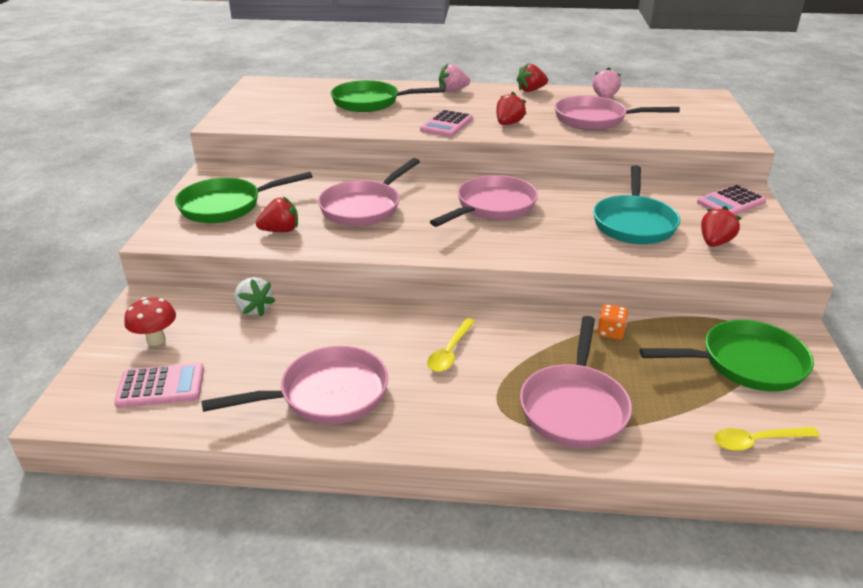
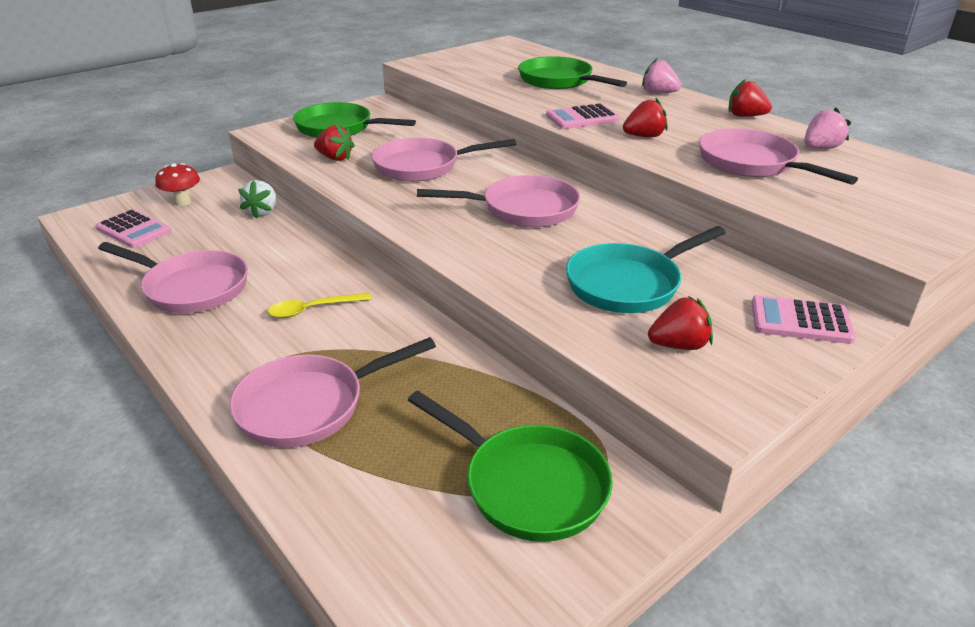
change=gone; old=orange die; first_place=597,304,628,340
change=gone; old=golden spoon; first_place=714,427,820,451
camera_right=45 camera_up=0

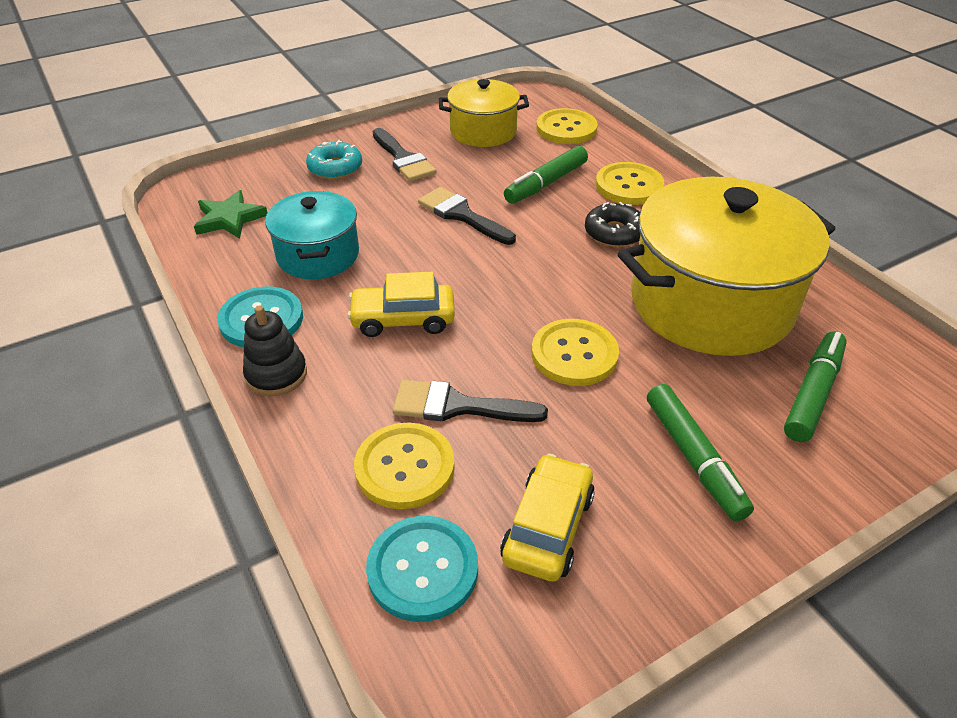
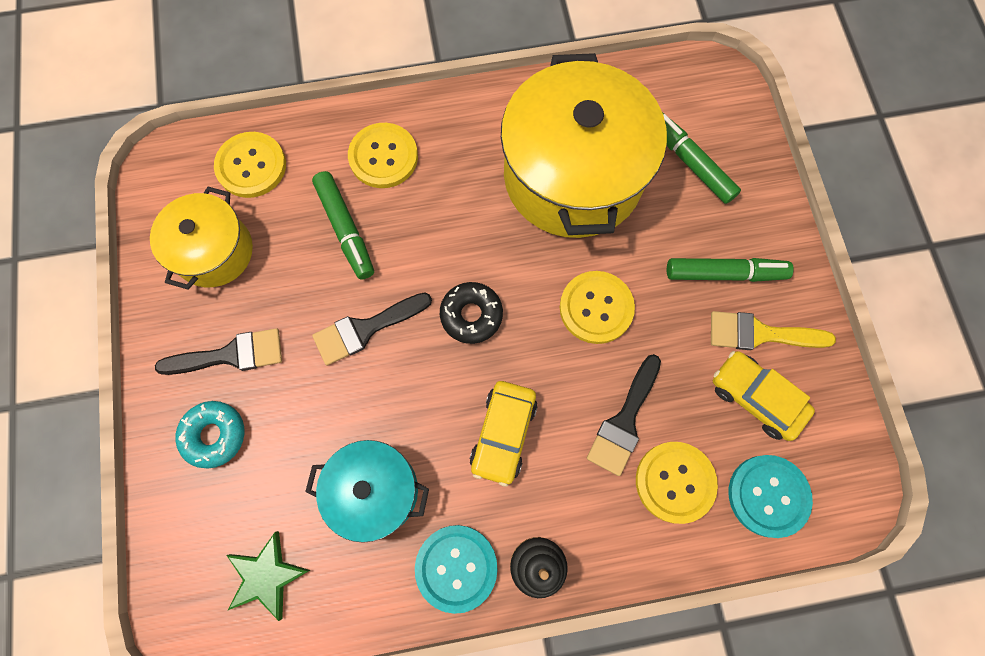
change=new; new=golden brush; second_place=711,311,836,350
change=shifted; old=black glazed donut; first_place=585,202,641,247; second_place=440,282,503,344
camera_right=-70 camera_up=30

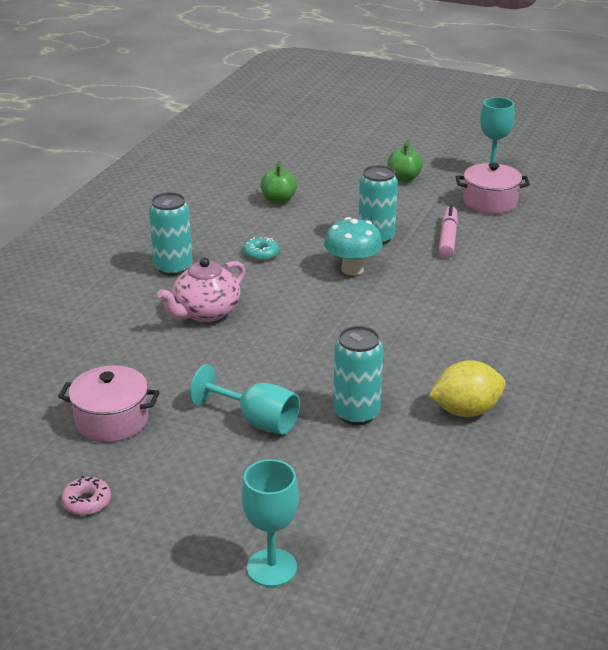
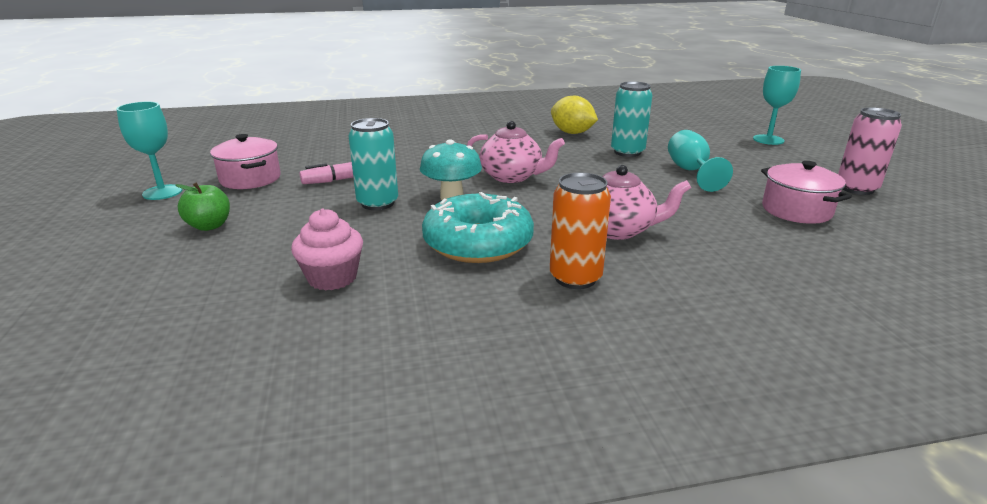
change=new; new=rose-pink china teapot; second_place=467,121,565,183
change=swapped; old=rose-pink glazed donut; new=rose-pink can; first_place=61,476,111,515; second_place=838,107,902,195
change=swapped; old=emerald apple fruit; new=rose-pink muffin; first_place=261,161,297,204; second_place=291,209,363,291
change=repainted; old=aqua can; new=orange can; first_place=149,192,193,276; second_place=550,172,611,289
change=scaled; old=aqua glazed donut; first_place=243,237,279,261; second_place=422,192,534,263; factor=2.46
camera_right=-125 camera_up=-5

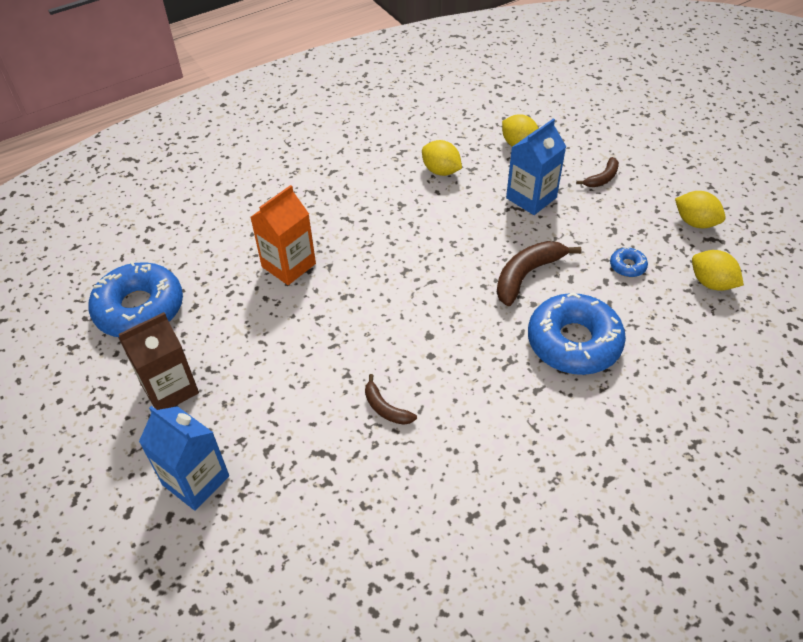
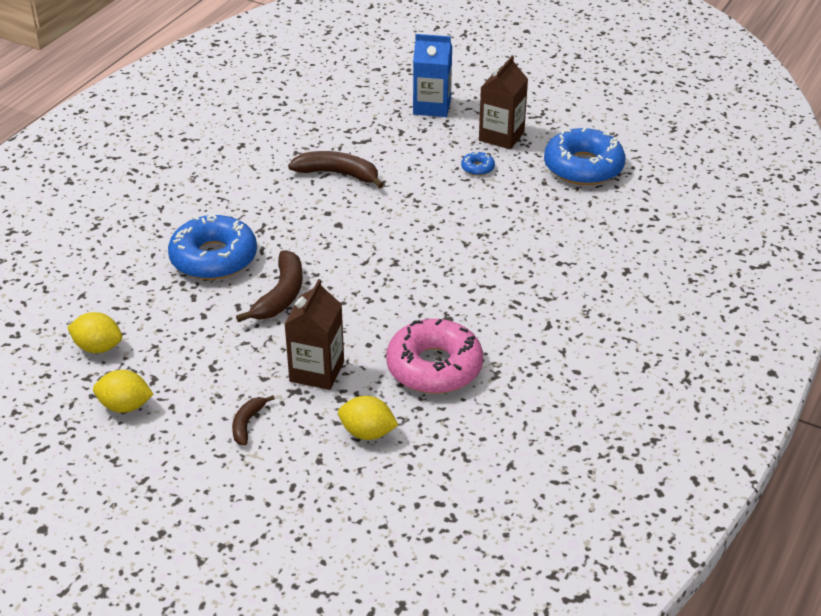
change=gone; old=orange juice carton; first_place=250,185,316,285
change=shifted; old=cobalt glazed donut; first_place=610,247,648,277; second_place=461,151,495,176
change=swapped; old=golden lemon; new=rose-pink glazed donut; first_place=422,140,462,176; second_place=386,319,483,394
change=repainted; old=cobalt juice carton; new=dark brown juice carton; first_place=506,119,566,215; second_place=284,279,344,390
change=scaled; old=dark brown banana; first_place=365,374,417,425; second_place=288,151,383,189; factor=1.74
camera_right=150 camera_up=-10

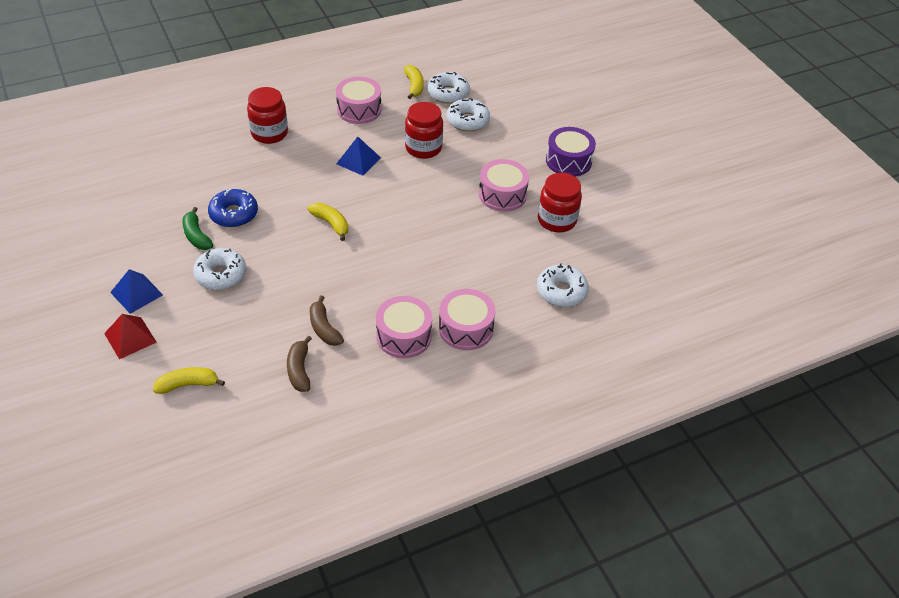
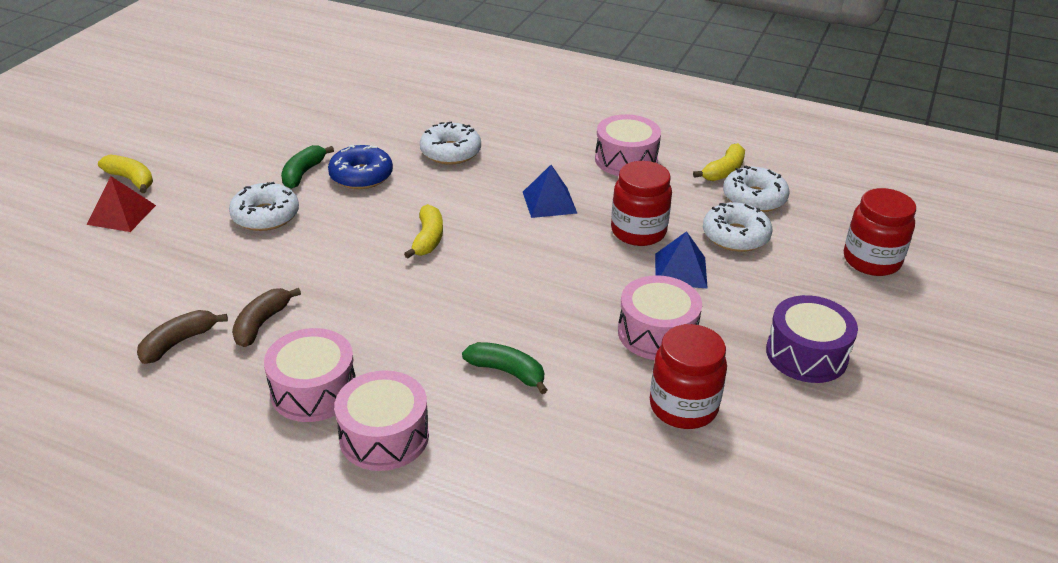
change=new; new=emerald banana; second_place=462,342,547,394
change=shifted; old=cobalt solid pyramid; first_place=110,269,163,314; second_place=655,231,708,289
change=shifted; old=golden banana; first_place=153,367,225,394; second_place=98,155,153,193
change=shifted; old=crimson jam jar; first_place=247,87,288,144; second_place=844,188,916,276
change=shifted; old=snow-white glazed donut; first_place=537,263,589,307; second_place=420,122,481,165
camera_right=50 camera_up=-10

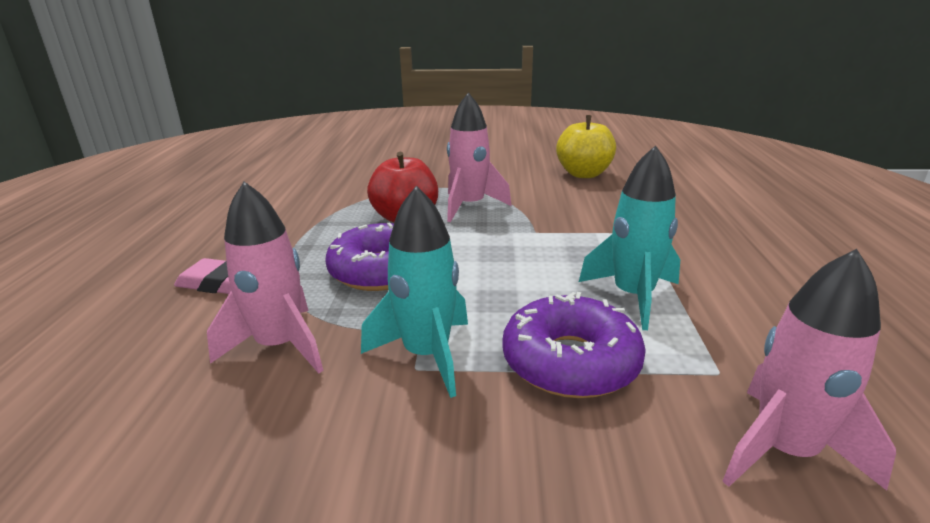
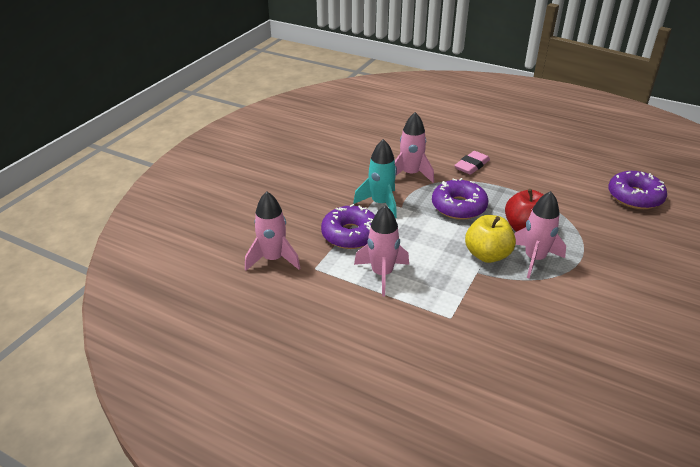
change=new; new=violet glazed donut; second_place=608,171,667,209
change=shifted; old=golden apple fruit; first_place=556,115,616,178; second_place=465,215,516,263
change=repainted; old=aqua rocket; new=rose-pink rocket; first_place=579,145,680,330; second_place=354,205,409,296
camera_right=115 camera_up=10

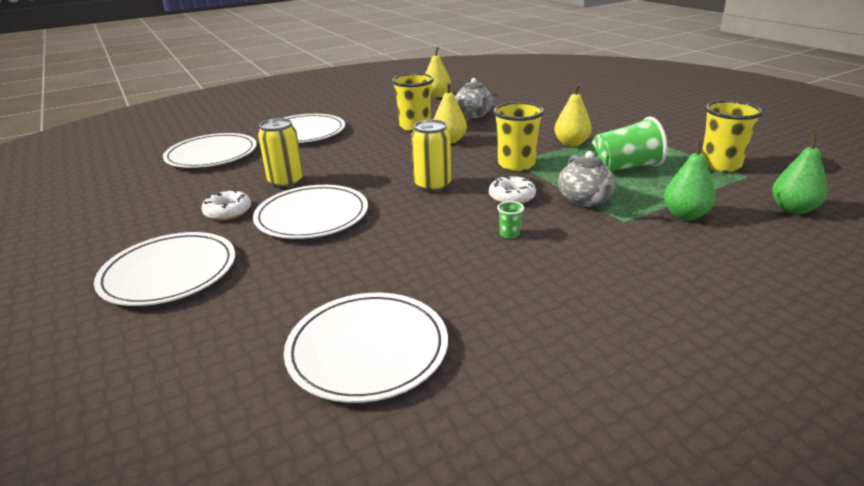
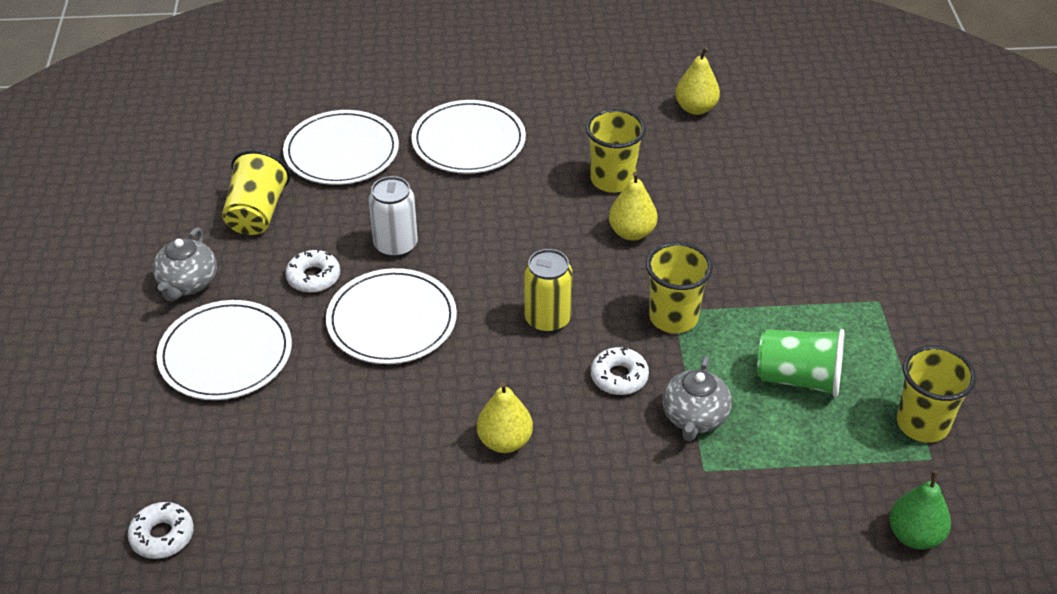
change=gone; old=snow-white dinner plate; first_place=284,293,448,403
change=gone; old=emerald cup; first_place=497,201,524,238
change=gone; old=emerald pear fruit; first_place=664,140,716,220
change=new; new=snow-white glazed donut; second_place=128,502,194,559
change=new; new=golden cup; second_place=222,150,290,235
change=shifted; old=grey china teapot; first_place=455,78,493,118; second_place=153,227,217,301
change=shifted; old=golden pear fruit; first_place=554,84,592,146; second_place=477,382,533,453
change=repainted; old=golden can; new=snow-white can; first_place=258,118,304,189; second_place=369,176,418,258
camera_right=25 camera_up=15

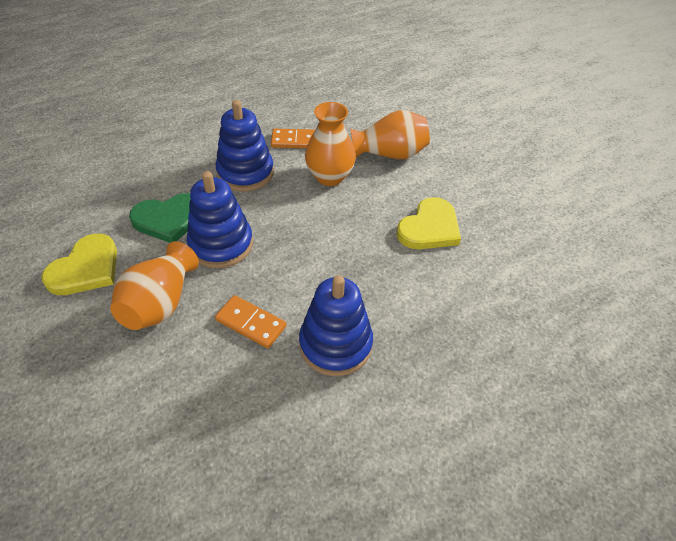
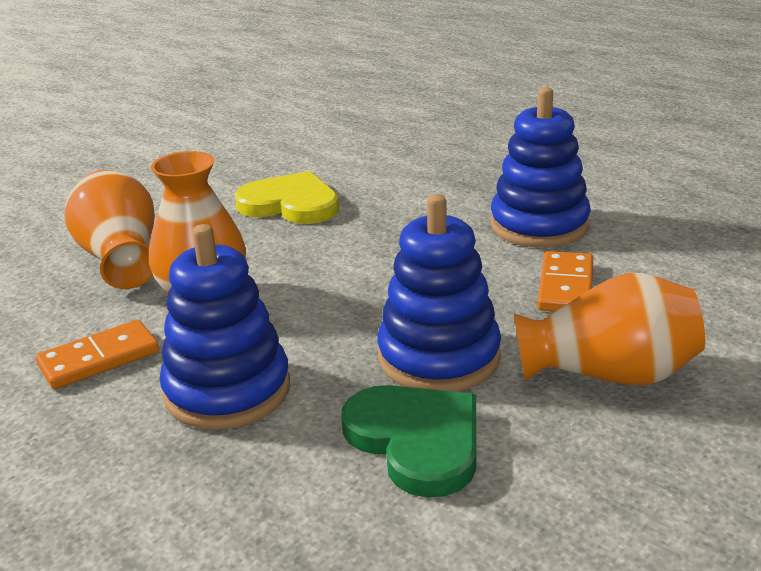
change=gone; old=golden love heart; first_place=41,234,117,295
change=rotated; old=orange domino tile; first_place=271,129,315,148; second_place=36,320,159,389; degrees=75
camera_right=-105 camera_up=-20

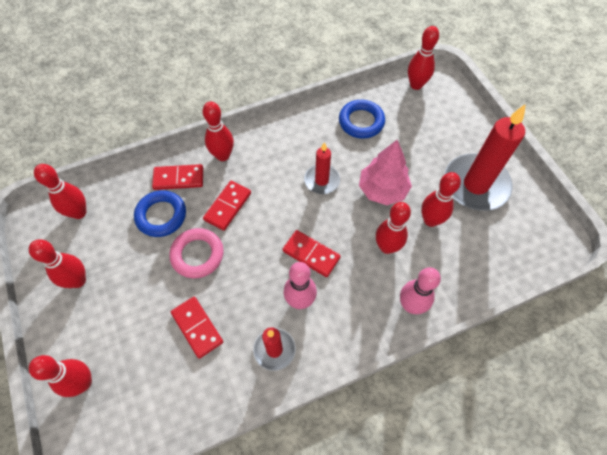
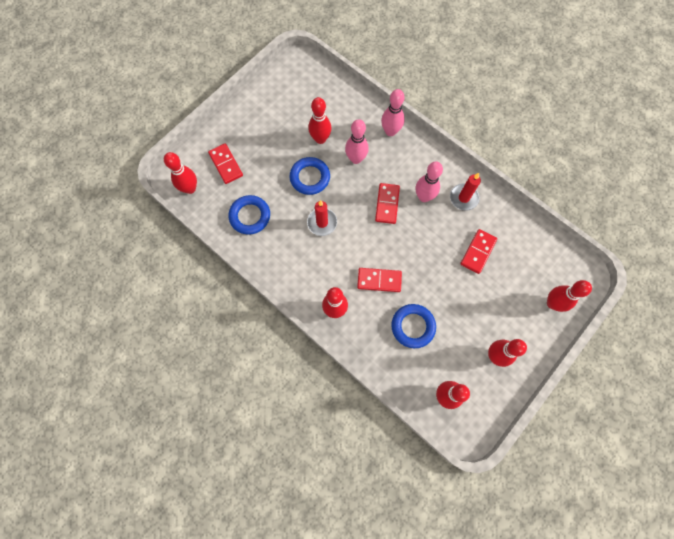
change=gone; old=rose-pink torus; first_place=169,228,224,278
change=gone; old=crimson pillar candle; first_place=444,105,525,211
change=shifted; old=crimson domino tile; first_place=152,164,203,190; second_place=208,143,243,184
change=swapped; old=rose-pink tree; new=cobalt torus; first_place=359,140,412,205; second_place=290,157,330,195
change=repainted; old=crimson bowling pin; new=rose-pink bowling pin; first_place=376,202,411,254; second_place=345,119,369,164
camera_right=-115 camera_up=10

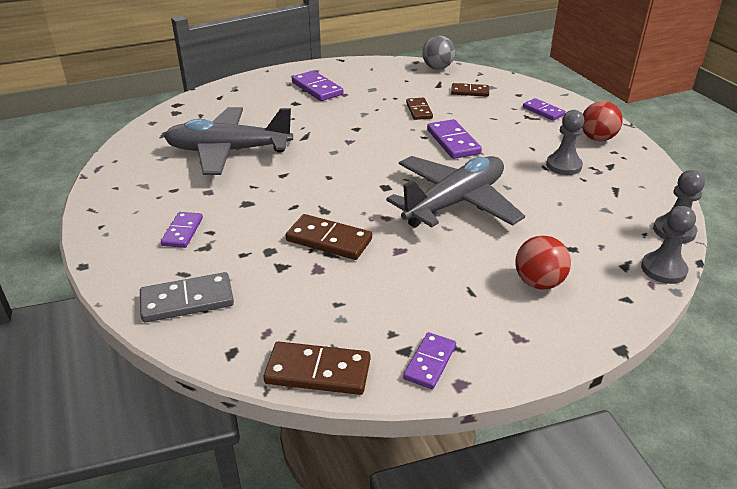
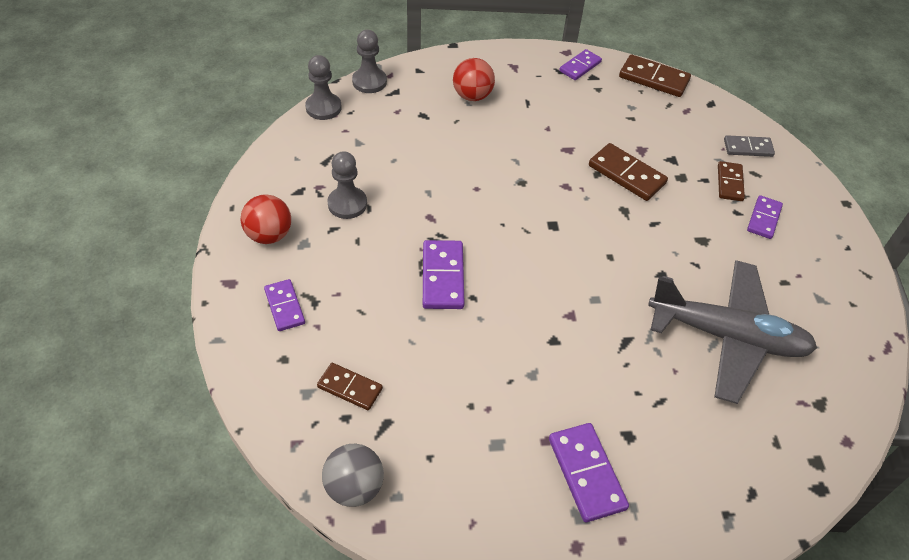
change=gone; old=grey toy plane; first_place=386,156,525,228
change=shifted; old=dark brown domino tile; first_place=406,98,433,120; second_place=718,161,745,201
change=scaled; old=grey domino tile; first_place=140,272,234,323; second_place=724,135,775,157; factor=0.66
camera_right=-165 camera_up=15

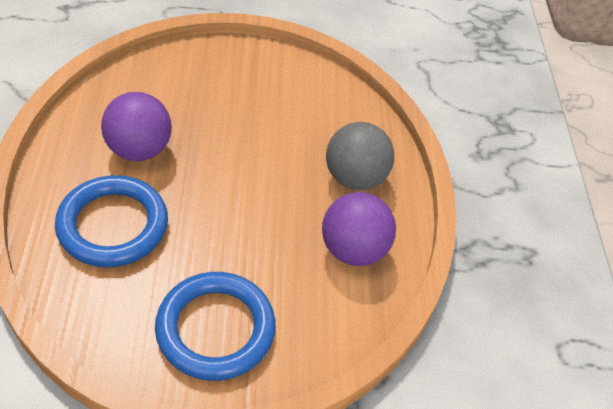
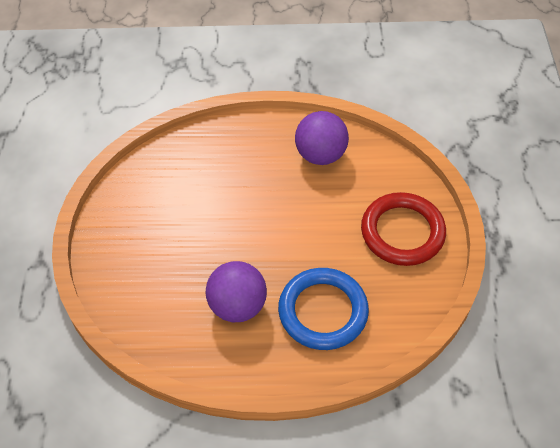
change=gone; old=grey play ball; first_place=326,122,394,190
change=repainted; old=cobalt torus; new=crimson torus; first_place=155,272,276,381; second_place=361,192,446,266
camera_right=-85 camera_up=5

